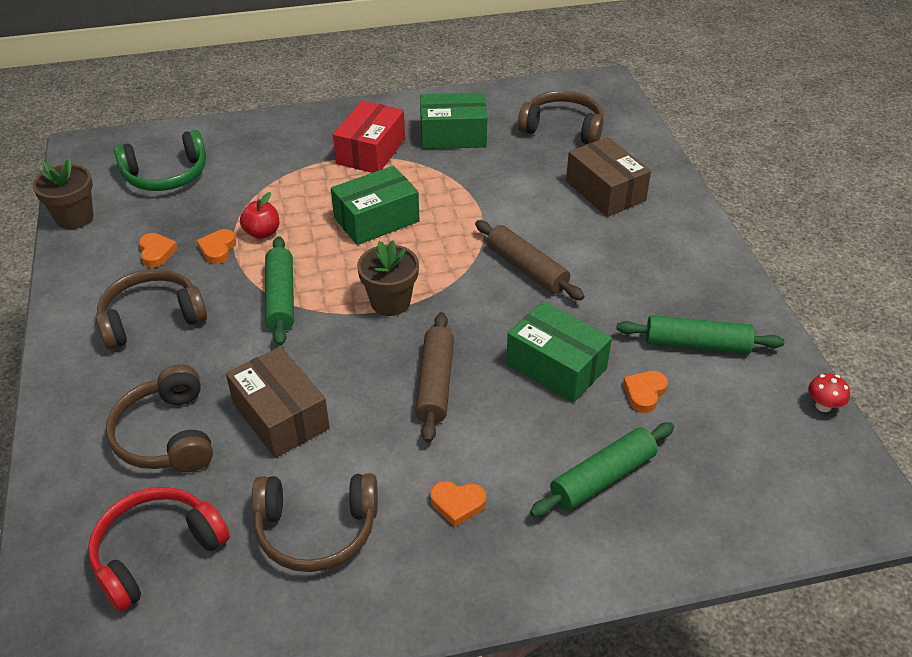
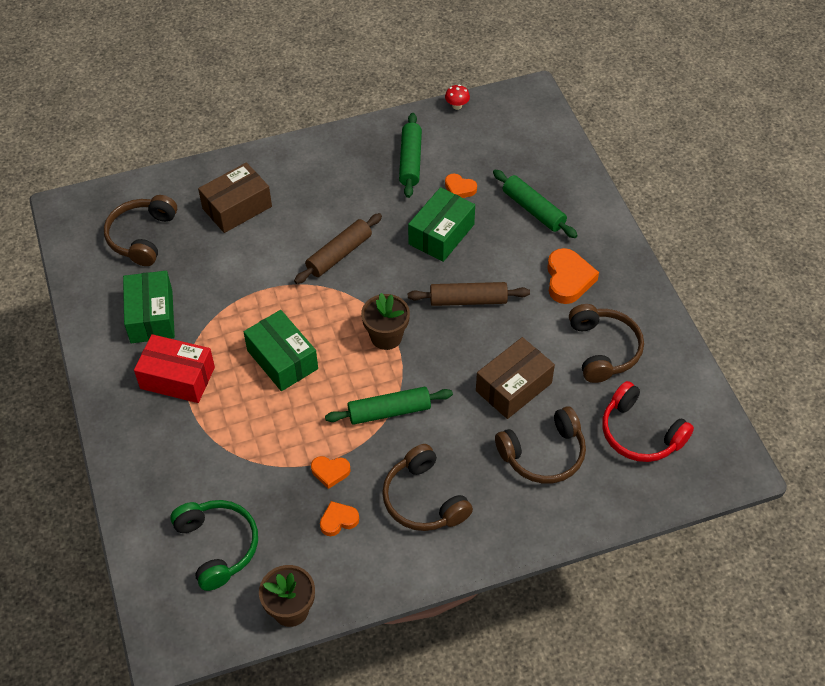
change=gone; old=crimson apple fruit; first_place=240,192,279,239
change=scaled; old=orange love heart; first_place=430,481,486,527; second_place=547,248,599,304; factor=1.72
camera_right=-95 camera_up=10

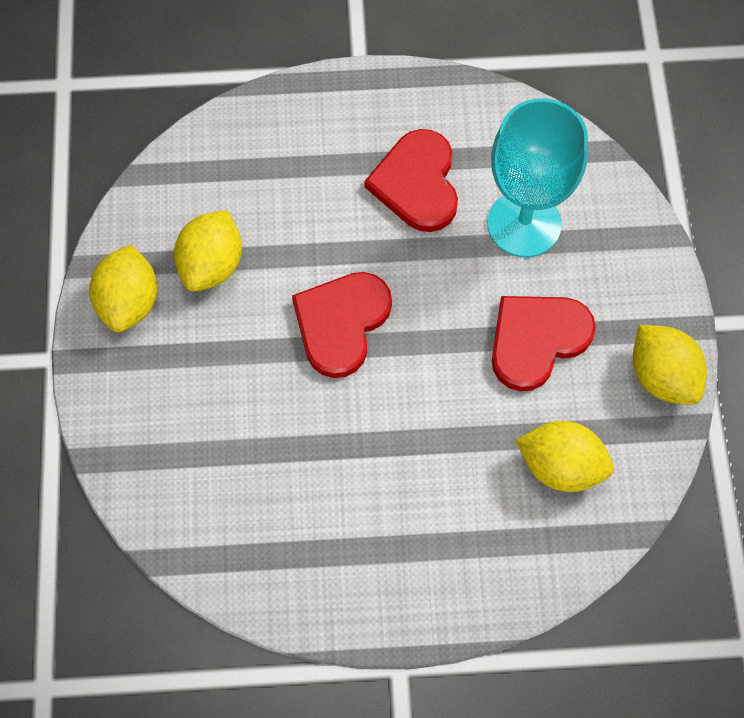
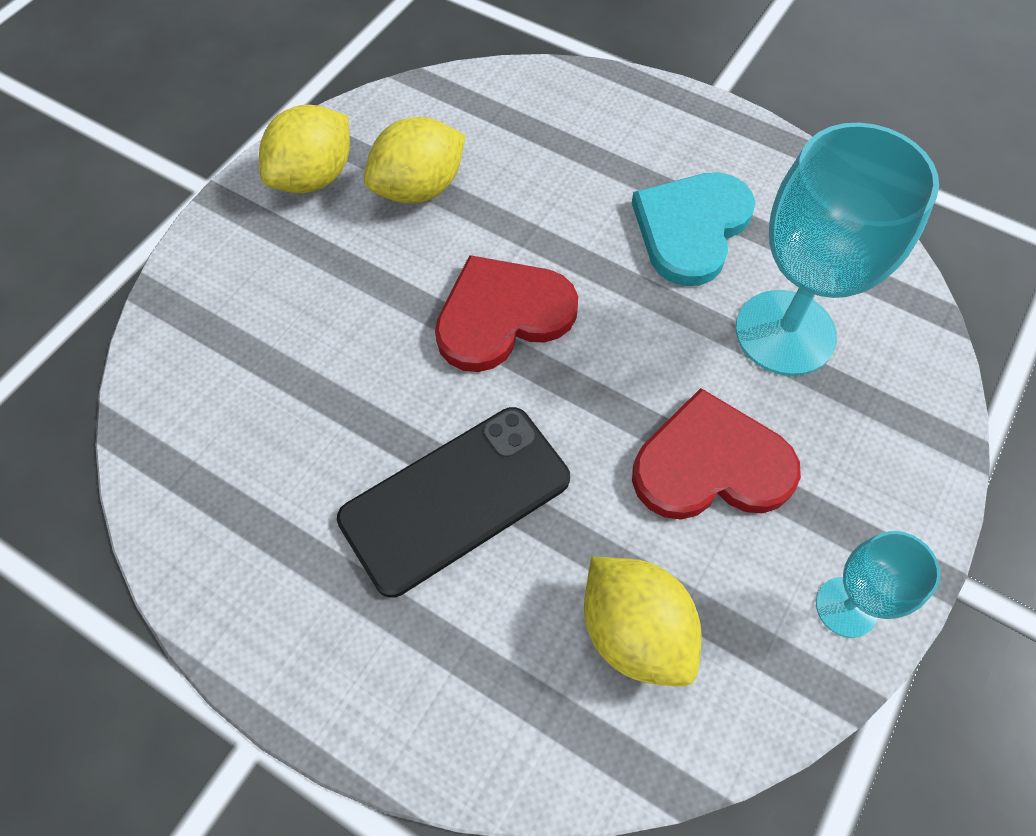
change=new; new=black smartphone; second_place=337,407,570,598
change=swapped; old=golden lemon; new=aqua chalice; first_place=633,325,707,405; second_place=816,531,940,638
change=repainted; old=crimson love heart; new=aqua love heart; first_place=364,129,458,232; second_place=632,172,755,286
camera_right=35 camera_up=-5

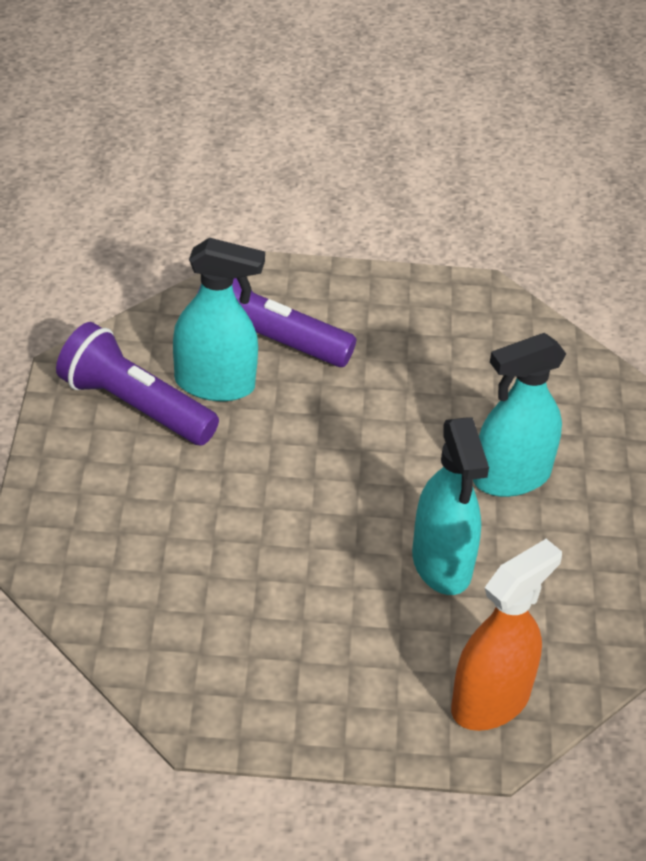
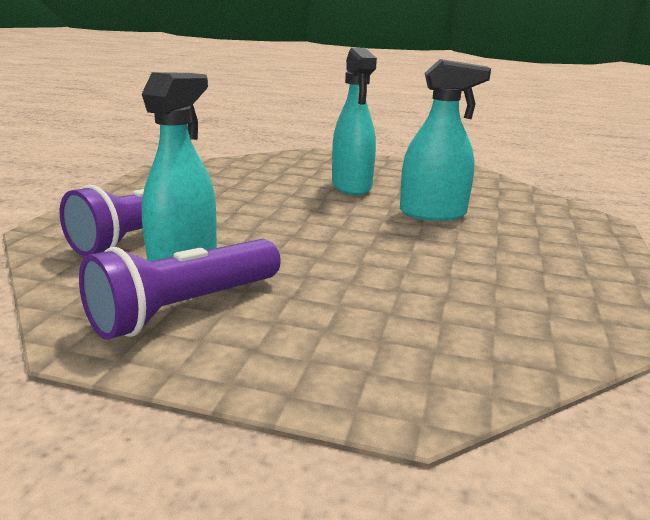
change=gone; old=orange sprayer; first_place=451,539,562,731
camera_right=-75 camera_up=-20

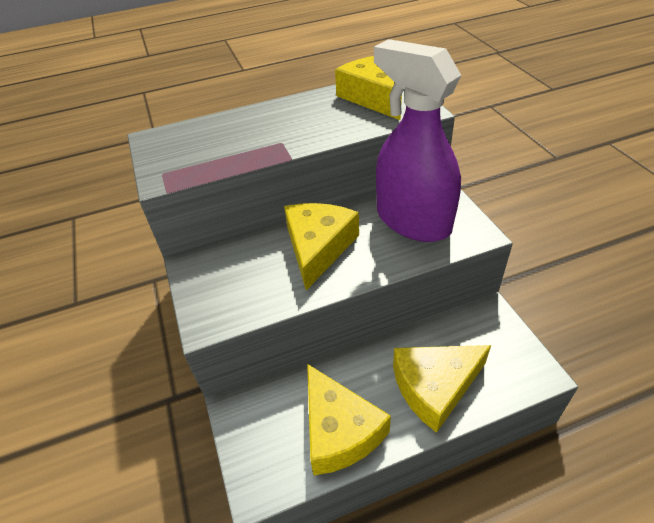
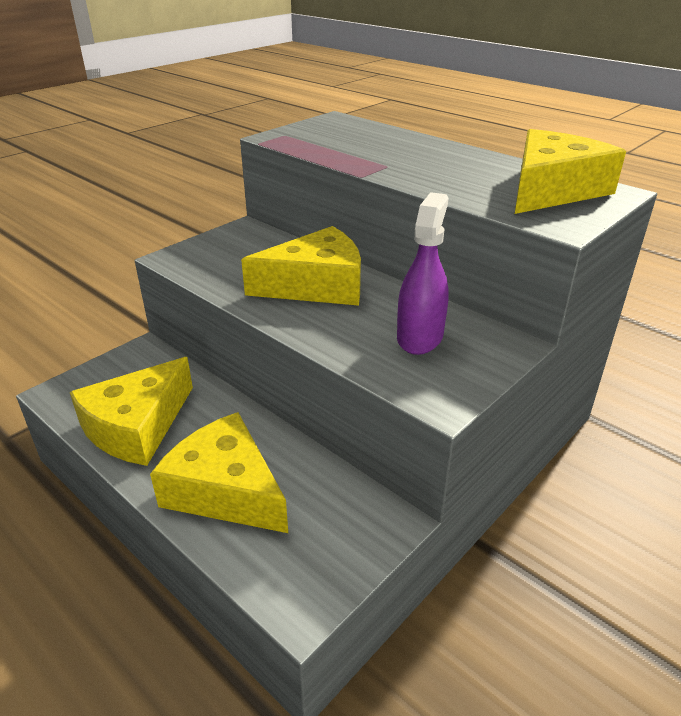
change=scaled; old=violet sprayer; first_place=374,39,461,242; second_place=397,192,449,355; factor=0.55
camera_right=60 camera_up=-10

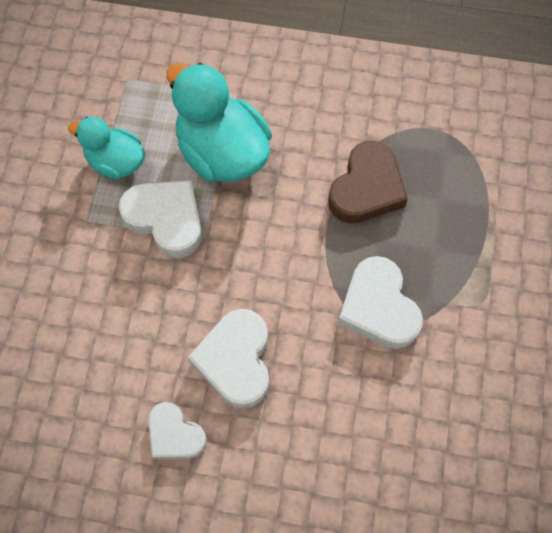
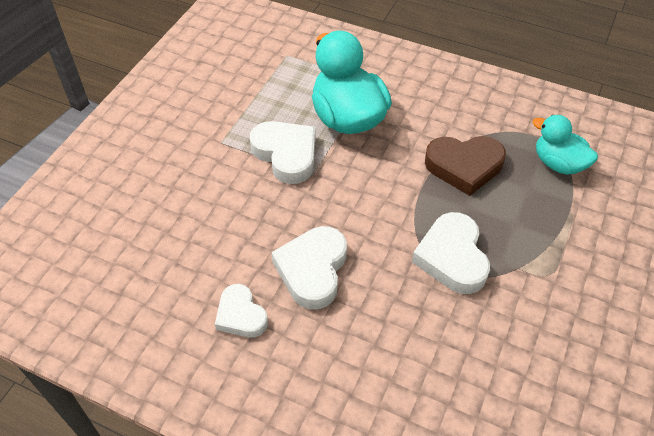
change=shifted; old=aqua rubber duck; first_place=68,117,145,180; second_place=533,115,598,175
change=rotated; old=dark brown love heart; first_place=328,141,408,223; second_place=425,136,506,196; degrees=45
camera_right=15 camera_up=-15

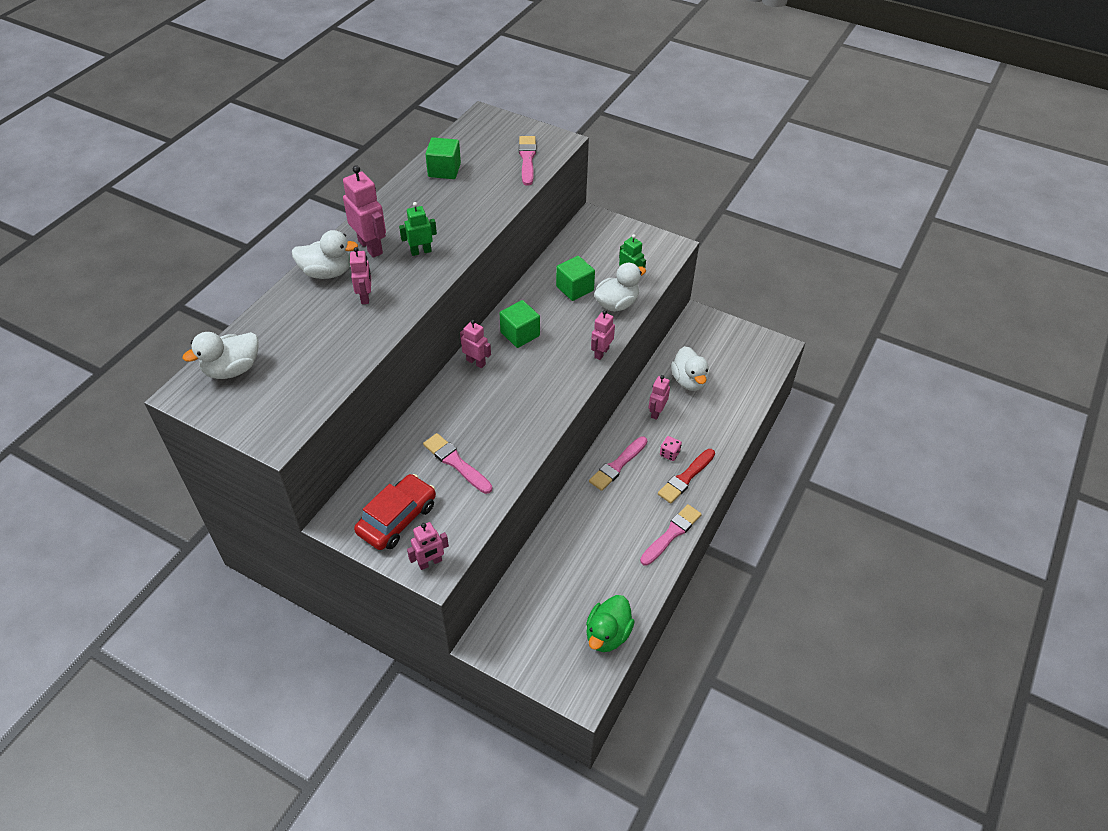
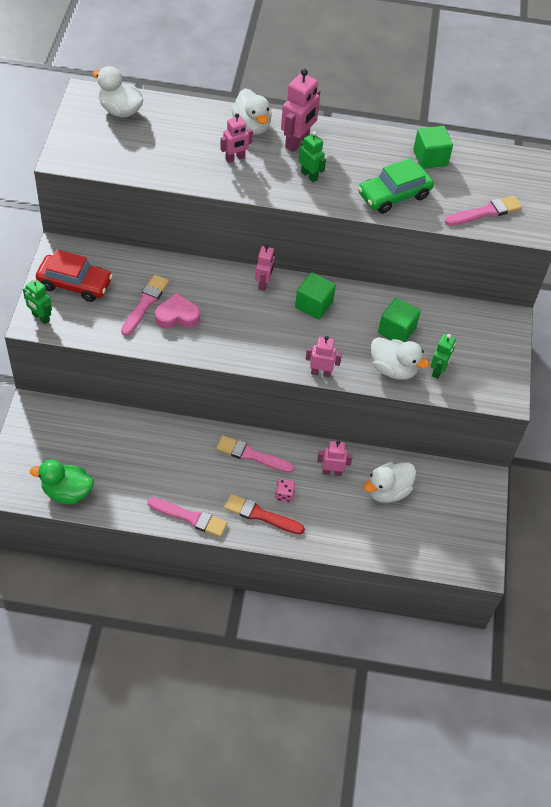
change=new; new=rose-pink love heart; second_place=155,293,200,329
change=new; new=emerald car; second_place=358,158,434,214
change=repainted; old=rose-pink robot; new=emerald robot; first_place=407,522,449,570; second_place=23,278,52,324
camera_right=65 camera_up=5

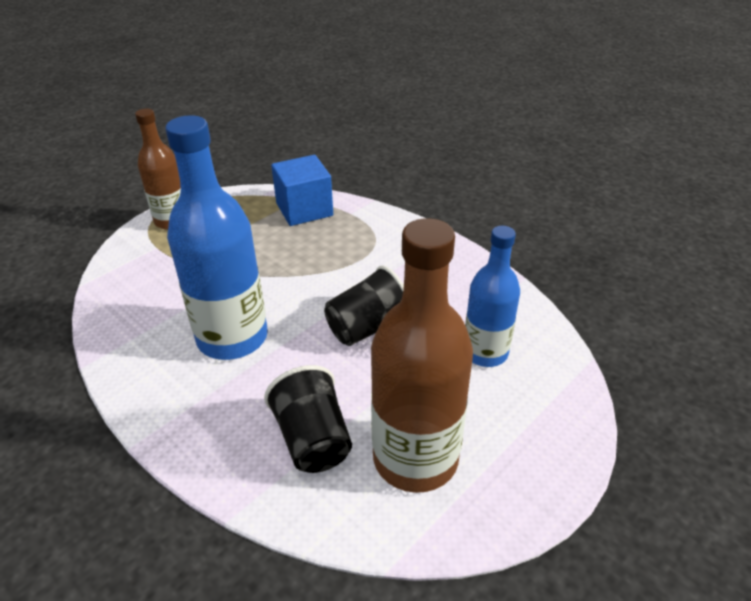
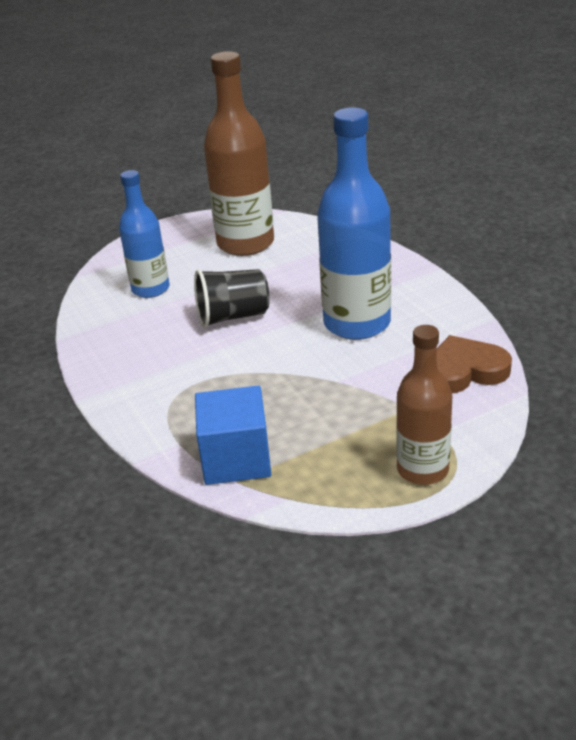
change=gone; old=black cup; first_place=264,365,352,473
change=new; new=dark brown love heart; second_place=437,335,512,393
camera_right=-160 camera_up=-5

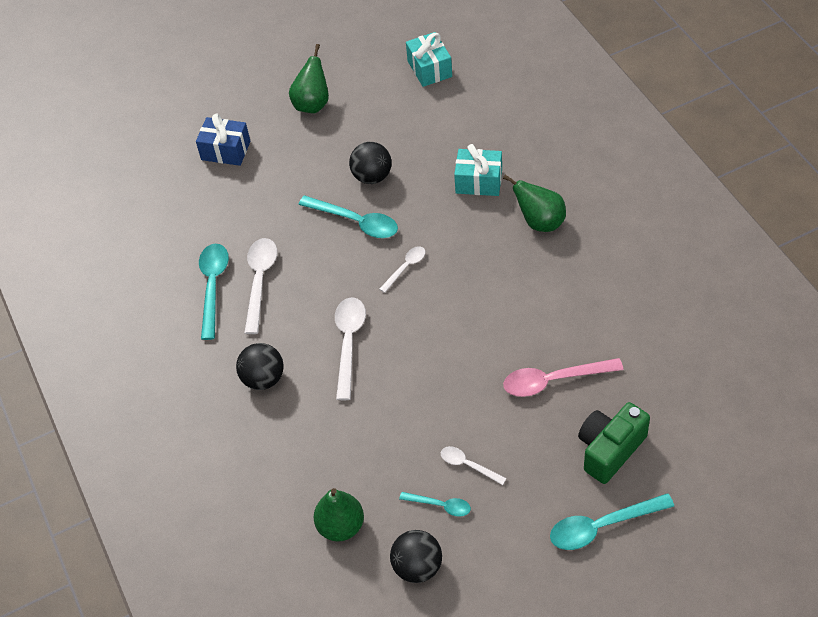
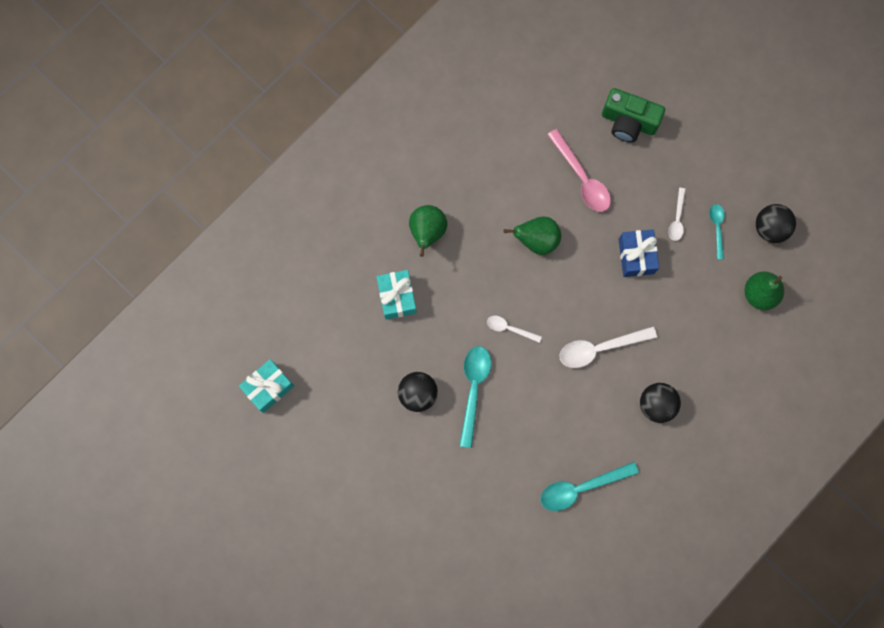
change=gone; old=snow-white spoon; first_place=244,238,277,334
change=gone; old=aqua spoon; first_place=550,493,674,550
change=shifted; old=cobalt wrapped gift; first_place=196,113,250,166; second_place=618,229,659,277
change=shifted; old=emerald pear fruit; first_place=289,44,329,114; second_place=504,216,561,255
camera_right=-115 camera_up=25

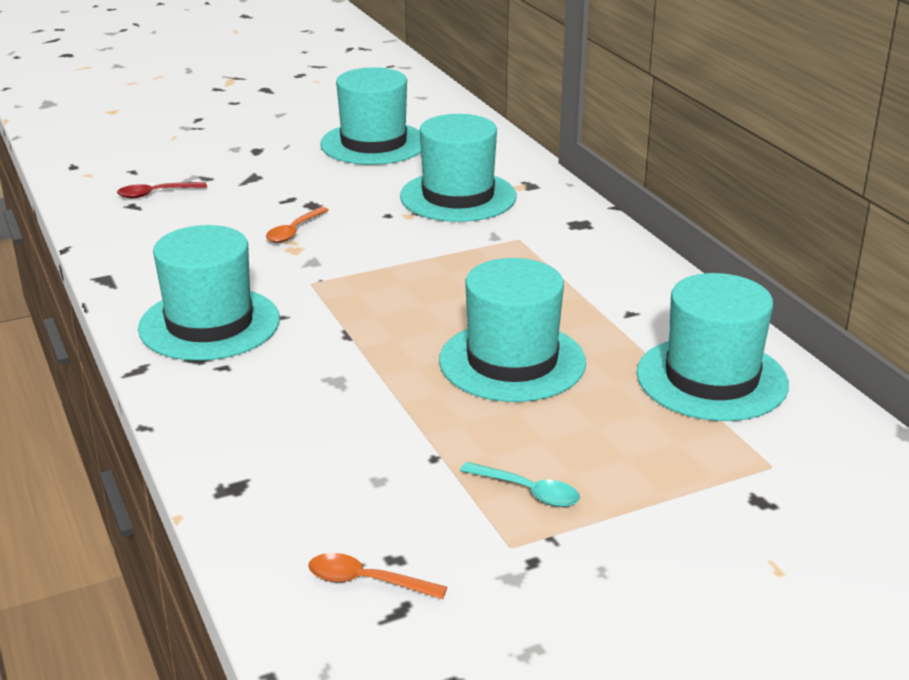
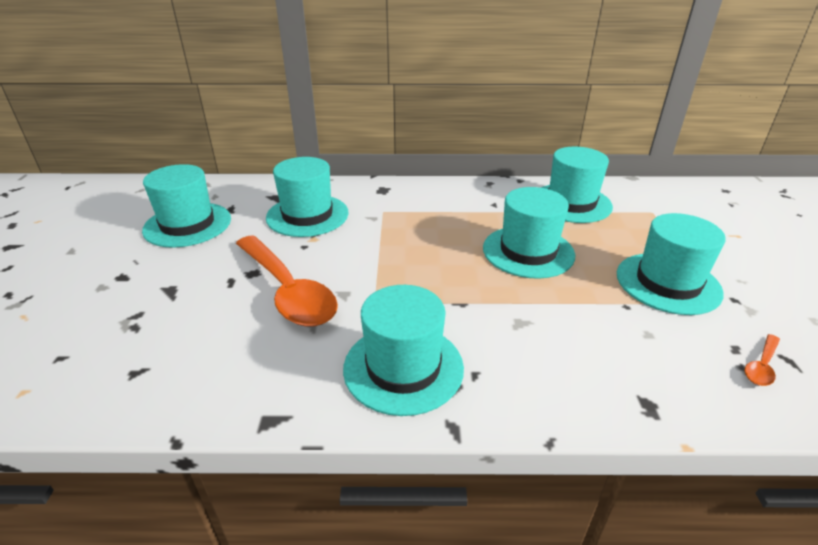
change=gone; old=crimson spoon; first_place=117,182,207,198
change=swapped; old=aqua spoon; new=aqua top hat; first_place=460,462,580,507; second_place=617,213,726,315
change=scaled; old=orange spoon; first_place=266,207,329,243; second_place=236,235,338,327; factor=2.44
camera_right=-65 camera_up=5

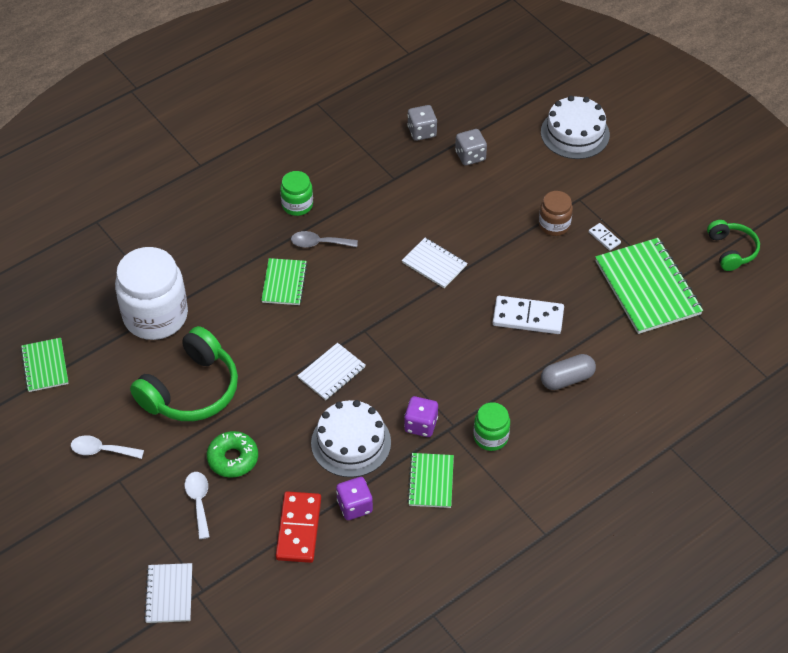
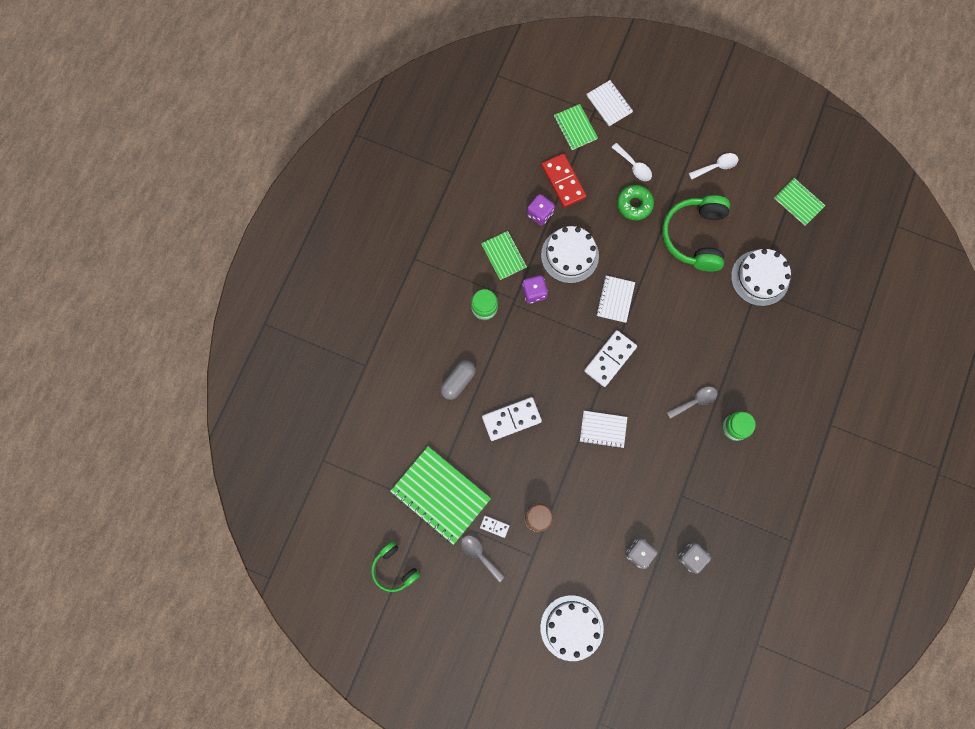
change=new; new=grey spoon; second_place=461,535,505,582
change=new; new=snow-white domino tile; second_place=584,330,637,387
change=shifted; old=emerald notepad; first_place=261,258,307,305; second_place=554,104,598,150
change=swapped; old=snow-white jam jar; new=snow-white layer cake; first_place=115,247,188,340; second_place=731,249,791,306
camera_right=150 camera_up=25

